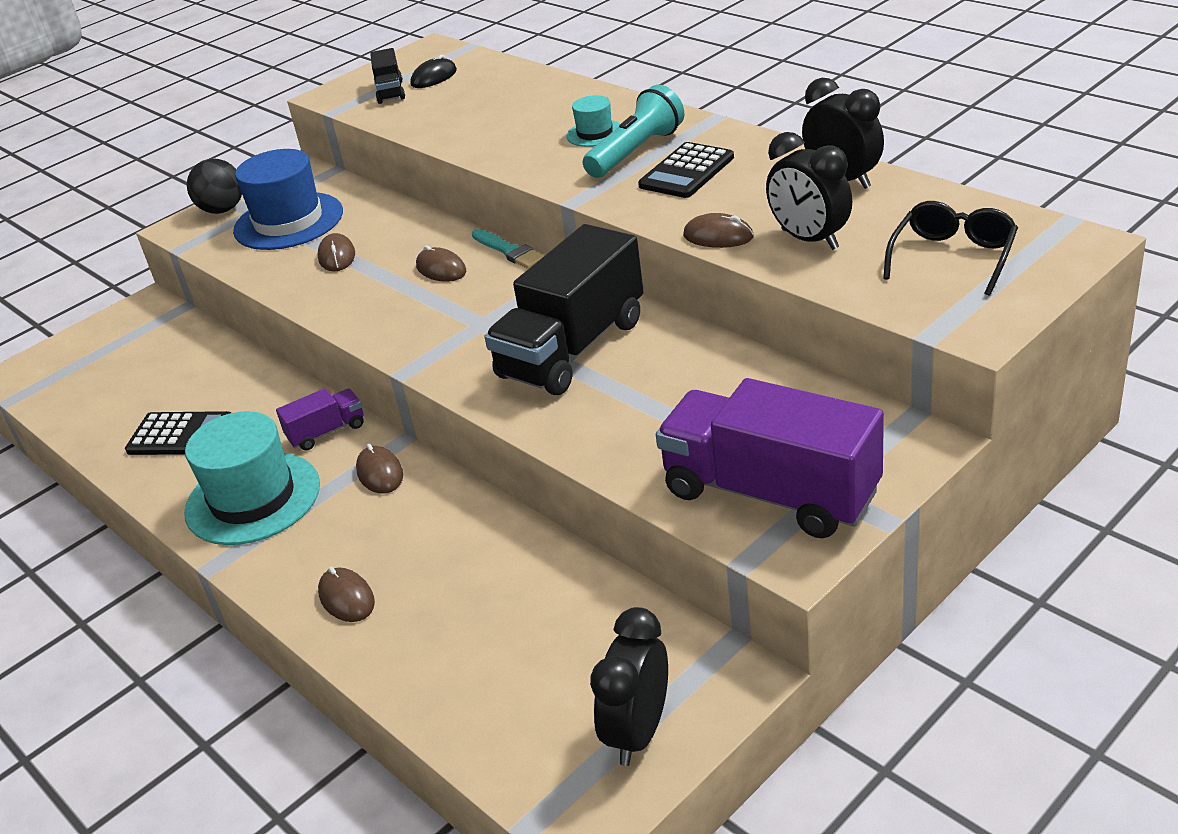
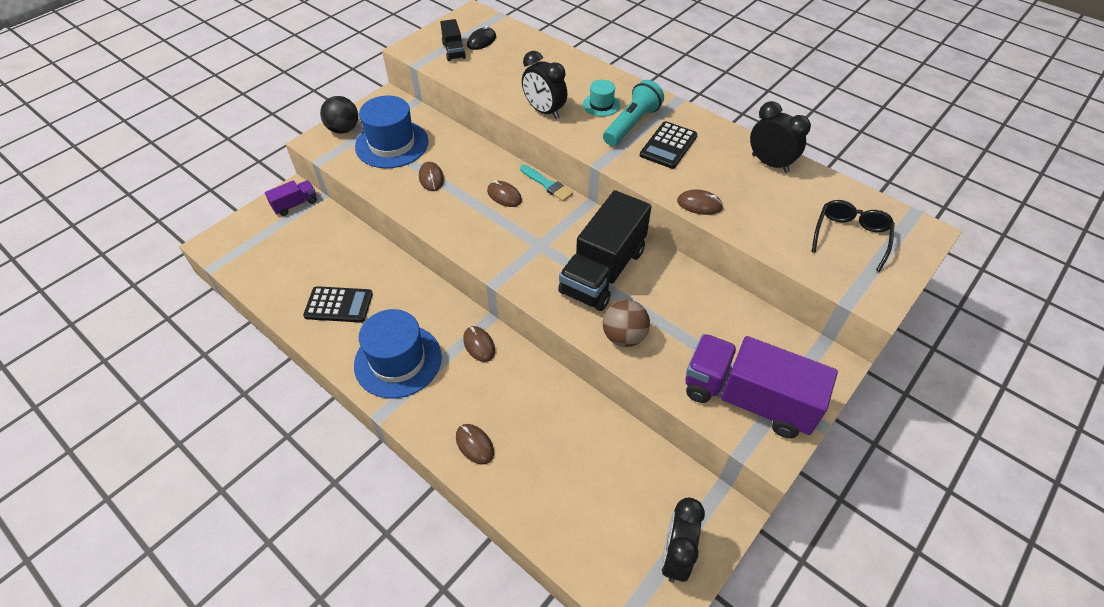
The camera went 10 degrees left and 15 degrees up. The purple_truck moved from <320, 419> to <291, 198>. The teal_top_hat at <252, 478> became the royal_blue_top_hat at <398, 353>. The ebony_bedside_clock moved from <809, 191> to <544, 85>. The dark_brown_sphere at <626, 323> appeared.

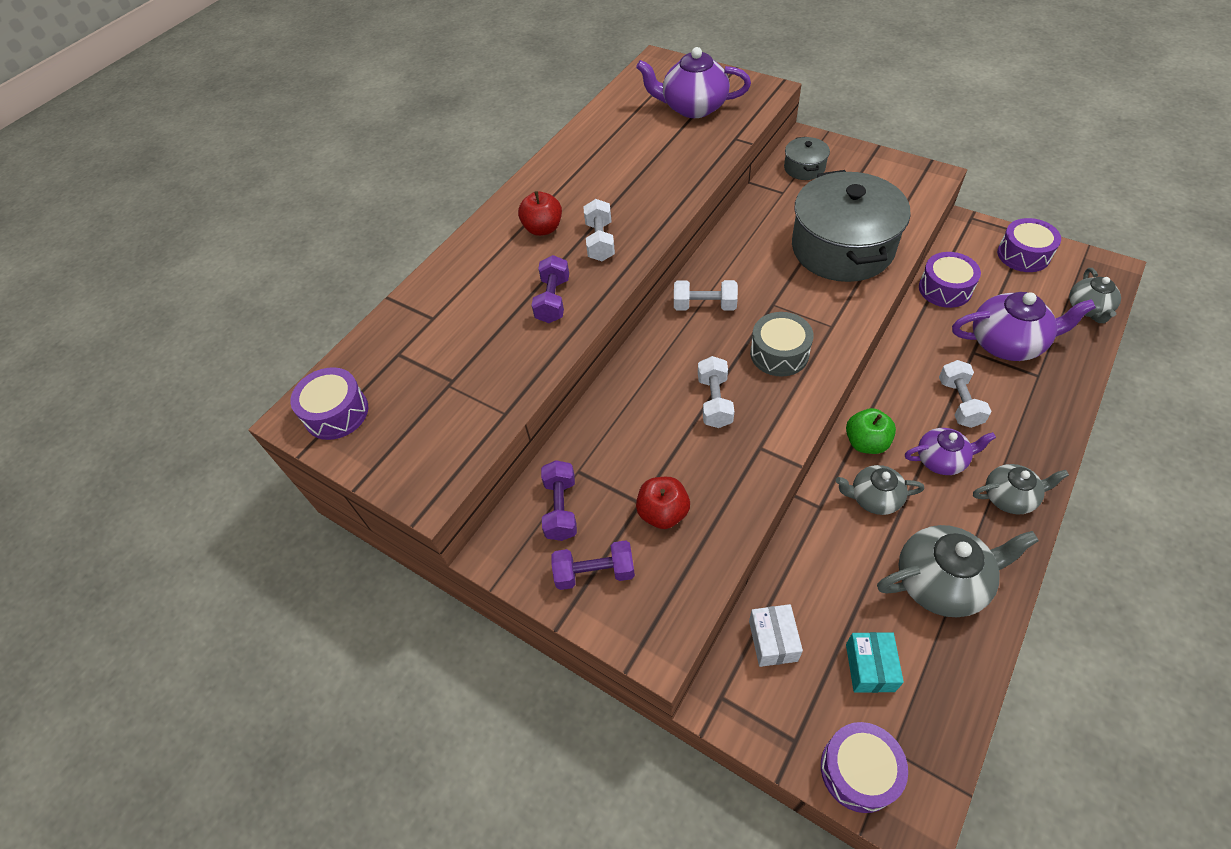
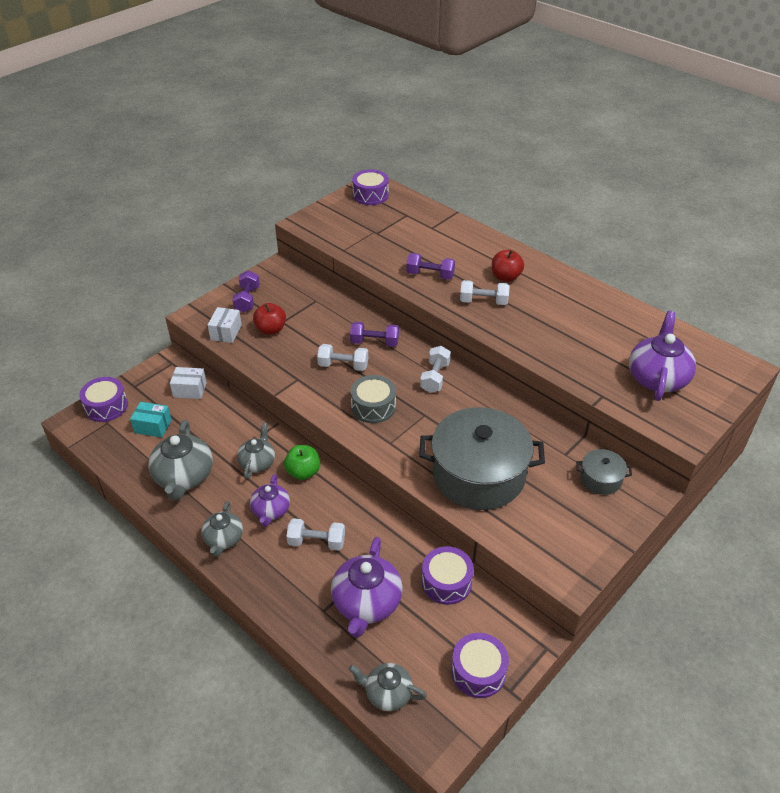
The camera went 95 degrees right and 10 degrees down. The snow-white_parcel at <225, 325> appeared. The purple_hand_weight moved from <559, 500> to <374, 334>.

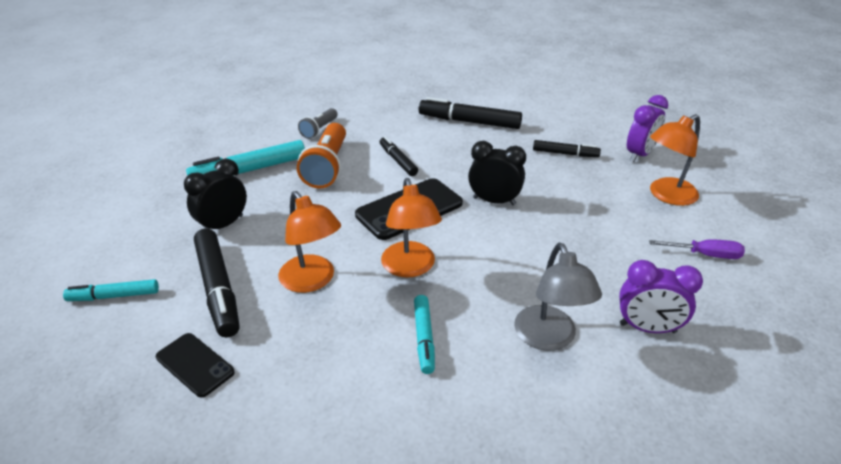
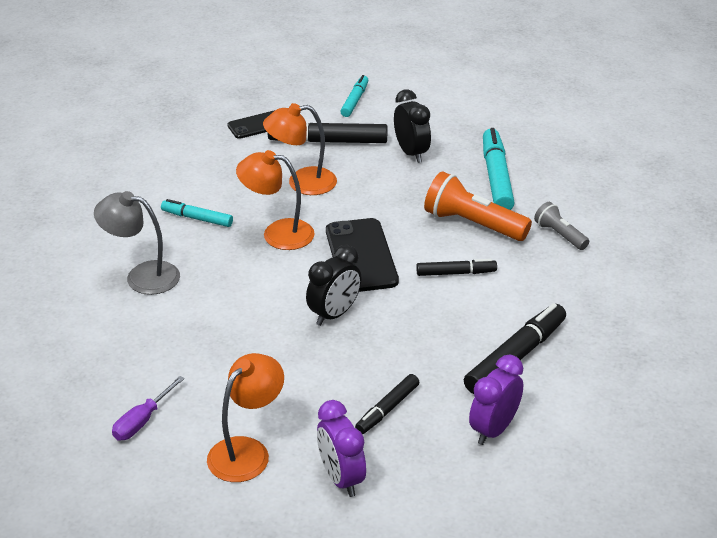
The camera went 115 degrees right and 0 degrees up. The orange-coloured_lamp at <675, 160> turned 45 degrees clockwise. The purple_bedside_clock moved from <661, 296> to <496, 400>.

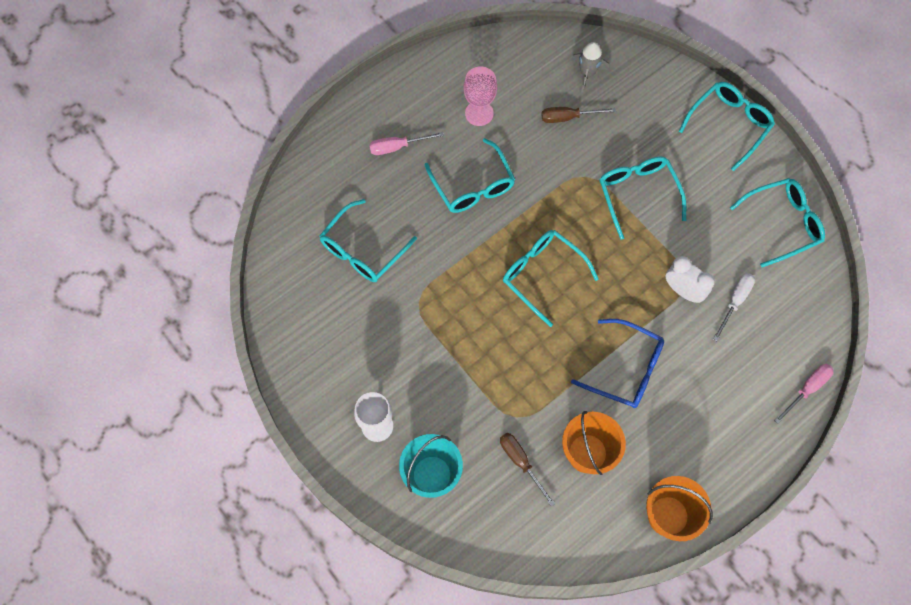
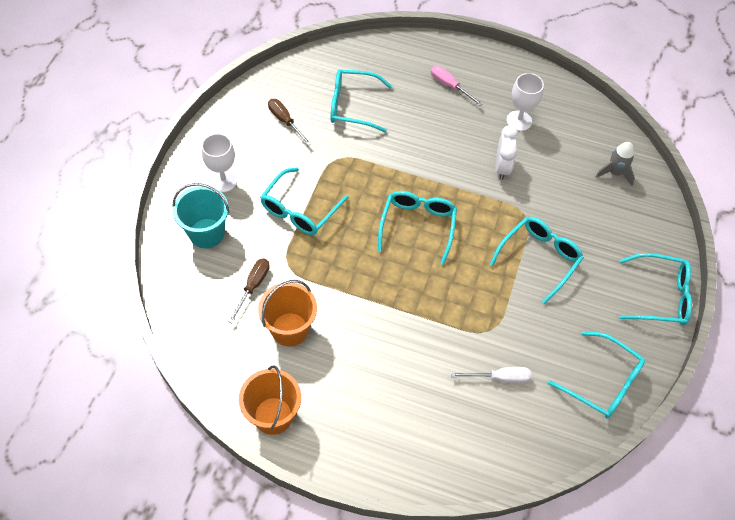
The camera went 55 degrees right and 10 degrees down. The teal_eyeglasses moved from <470, 175> to <304, 201>. The dark_brown_flat_screwdriver moved from <579, 115> to <290, 122>. The snow-white_bedside_clock moved from <690, 279> to <506, 152>. The rosy_wine_glass at <480, 96> became the snow-white_wine_glass at <525, 102>. The royal_blue_eyeglasses at <617, 363> disappeared. The rosy_flat_screwdriver at <804, 394> disappeared.

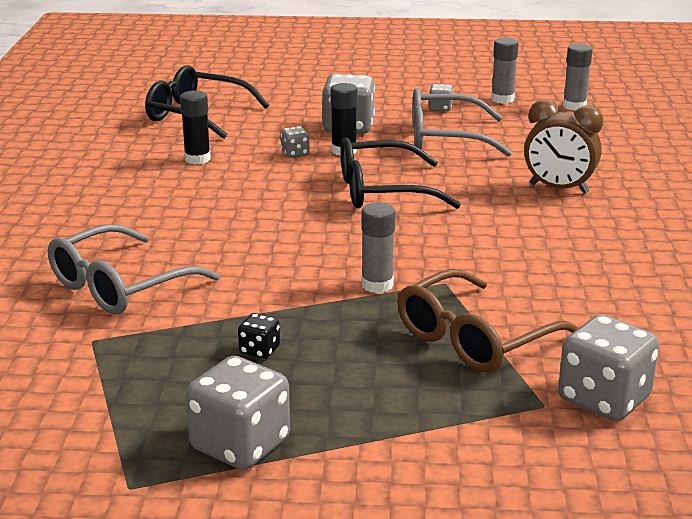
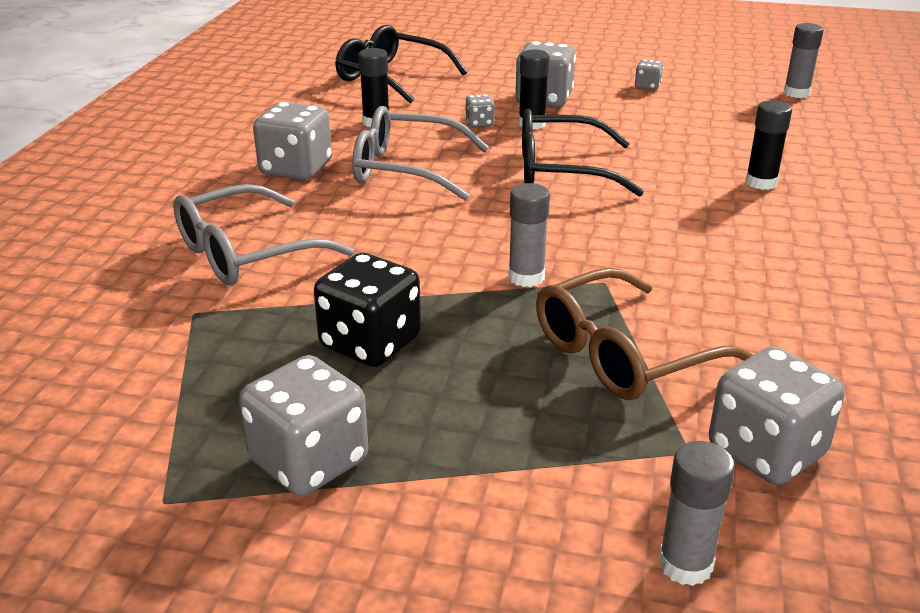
The camera went 10 degrees right and 5 degrees up. The gray_game_die at <292, 141> appeared. The ebony_game_die at <259, 336> changed to 2.08 times the size. The gray_eyeglasses moved from <462, 122> to <420, 153>. The gray_glue moved from <505, 71> to <697, 513>. The dark_brown_bedside_clock at <563, 146> was replaced by the ebony_glue at <768, 145>.

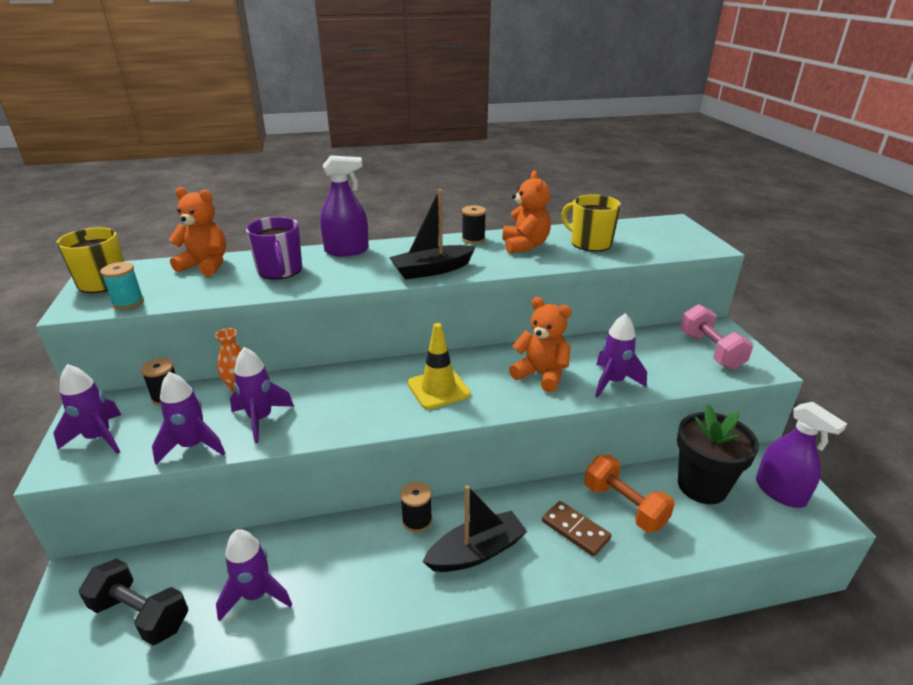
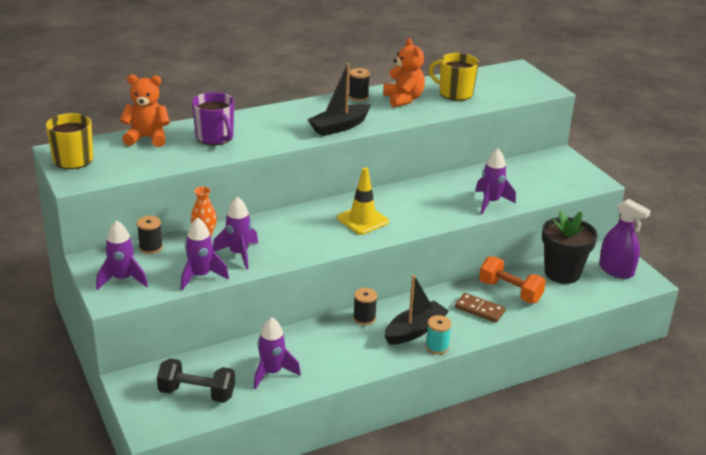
The camera went 15 degrees left and 0 degrees up. The teal_bobbin moved from <122, 286> to <439, 334>. The purple_sprayer at <344, 206> disappeared. The orange-coloured_teddy_bear at <540, 344> disappeared. The rosy_hand_weight at <716, 337> disappeared.

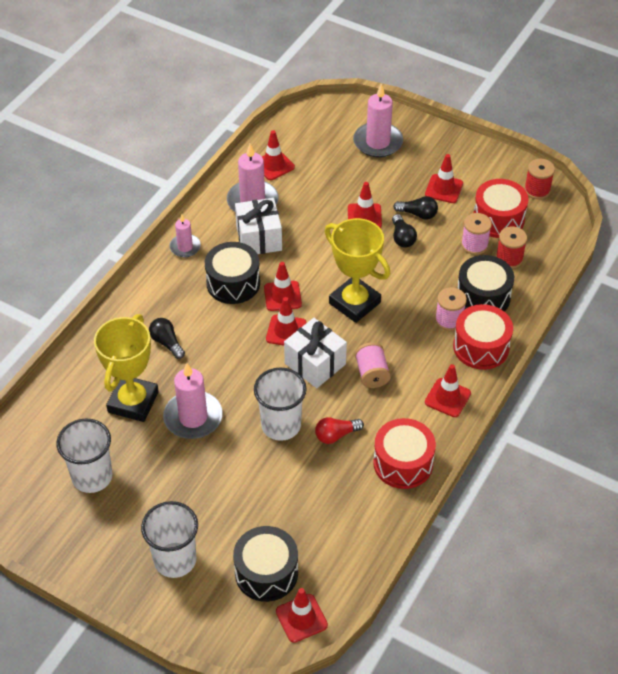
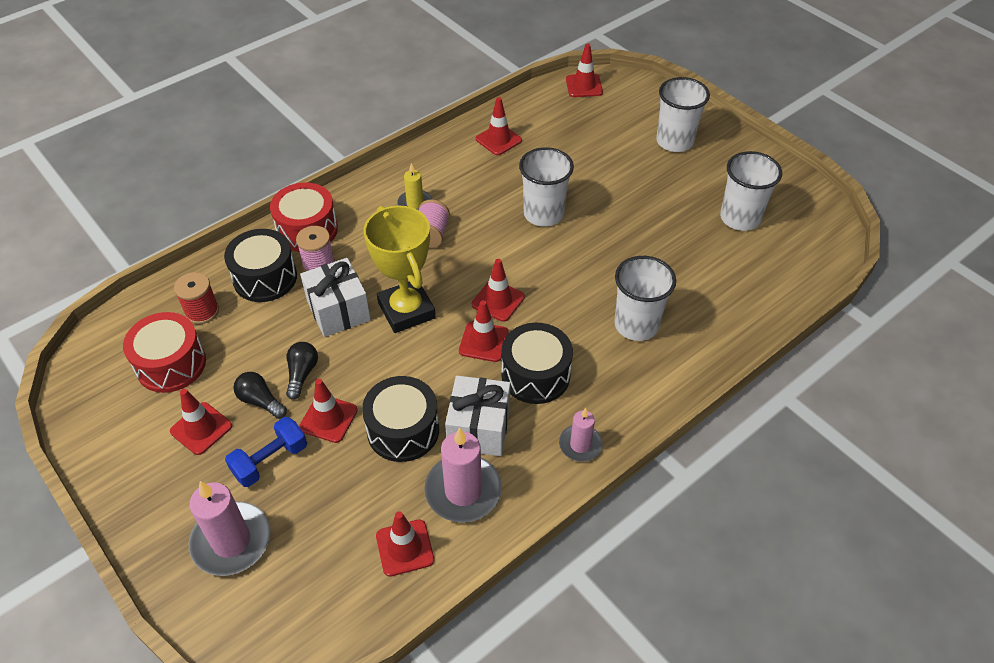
The camera went 160 degrees left and 0 degrees up. The royal_blue_hand_weight at <266, 452> appeared. The snow-white_gift moved from <315, 353> to <335, 297>. The ebony_drum moved from <265, 564> to <400, 419>. The bright_yellow_pillar_candle at <414, 186> appeared. The red_safety_cone moved from <448, 390> to <499, 126>. The ebony_light_bulb at <167, 338> was replaced by the snow-white_tumbler at <645, 298>. The bright_yellow_trophy at <126, 368> disappeared. The rosy_pillar_candle at <193, 401> disappeared. The red_light_bulb at <339, 430> disappeared. The red_drum at <404, 453> disappeared. The rosy_bobbin at <476, 234> disappeared. The red_bobbin at <539, 179> disappeared.

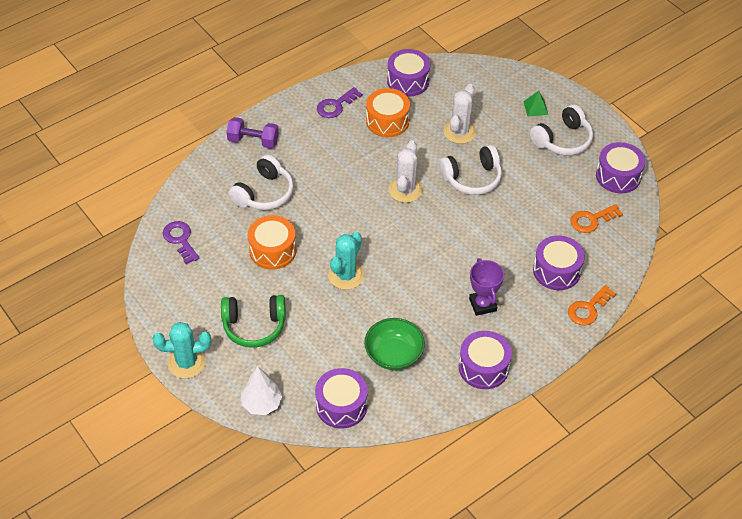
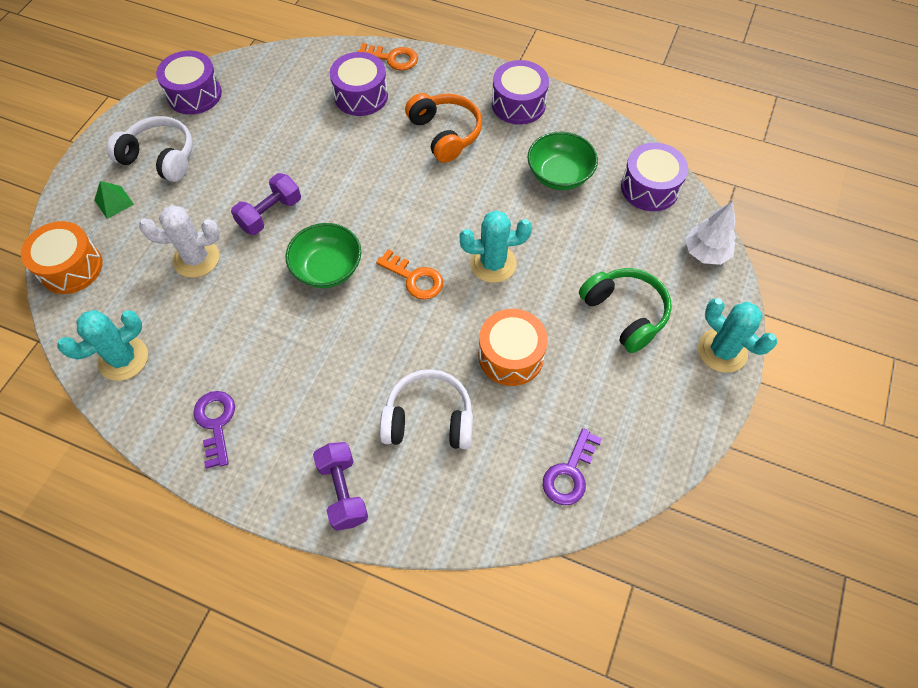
The camera went 120 degrees left and 10 degrees up. The orange-coloured_drum moved from <388, 112> to <62, 257>. The purple_drum at <408, 73> was replaced by the teal_prickly_plant at <102, 345>. The purple_key at <340, 102> turned 120 degrees counterclockwise. The snow-white_over-ear_headphones at <470, 170> was replaced by the purple_hand_weight at <266, 204>. The snow-white_prickly_plant at <406, 171> was replaced by the leaf-green_bowl at <323, 255>. The orange-coloured_key moved from <596, 218> to <409, 274>. The purple_trophy at <486, 287> was replaced by the orange-coloured_over-ear_headphones at <443, 128>.

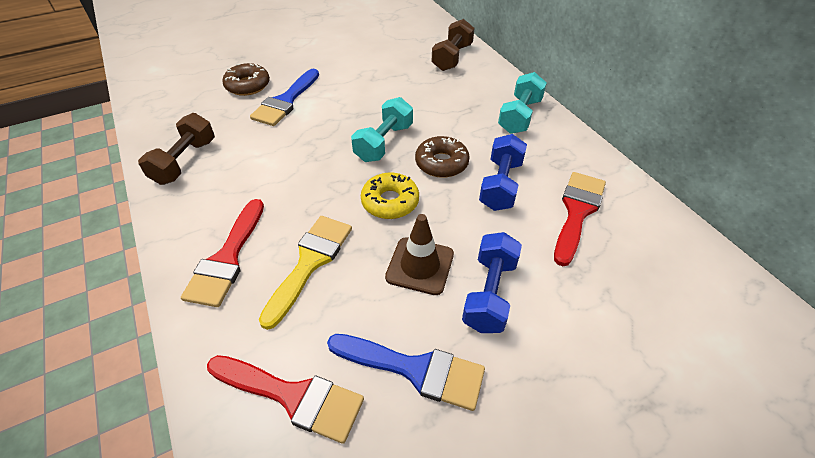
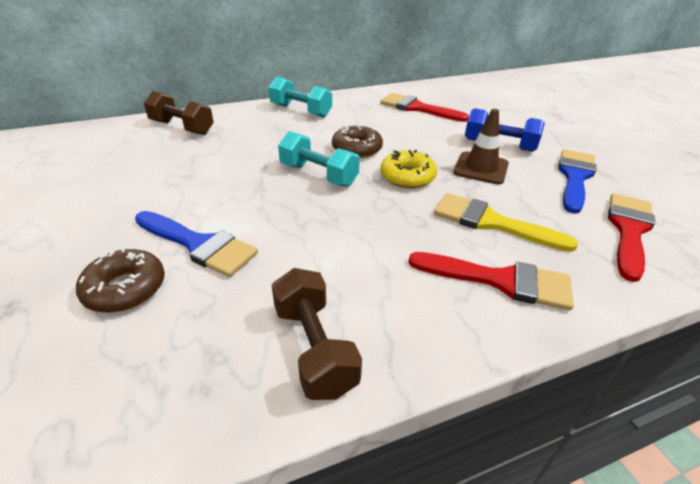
The camera went 85 degrees left and 10 degrees down. The dark_brown_hand_weight at <176, 149> turned 45 degrees clockwise. The royal_blue_hand_weight at <503, 172> disappeared.

